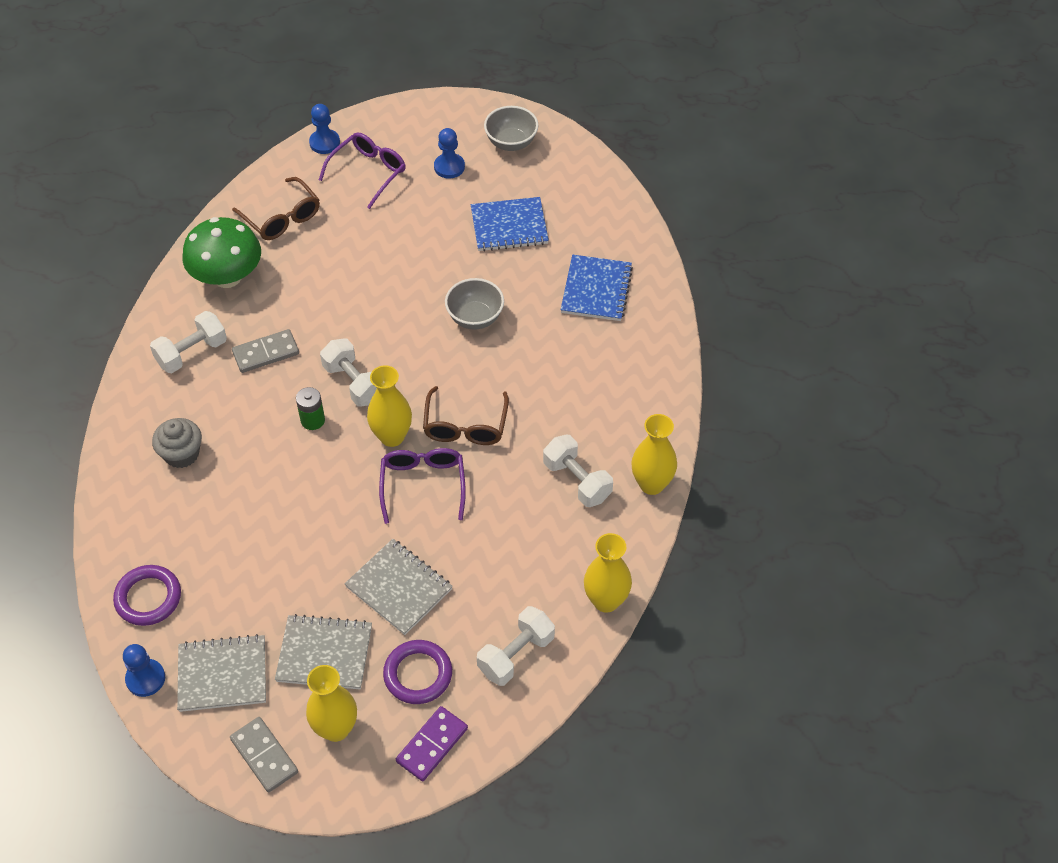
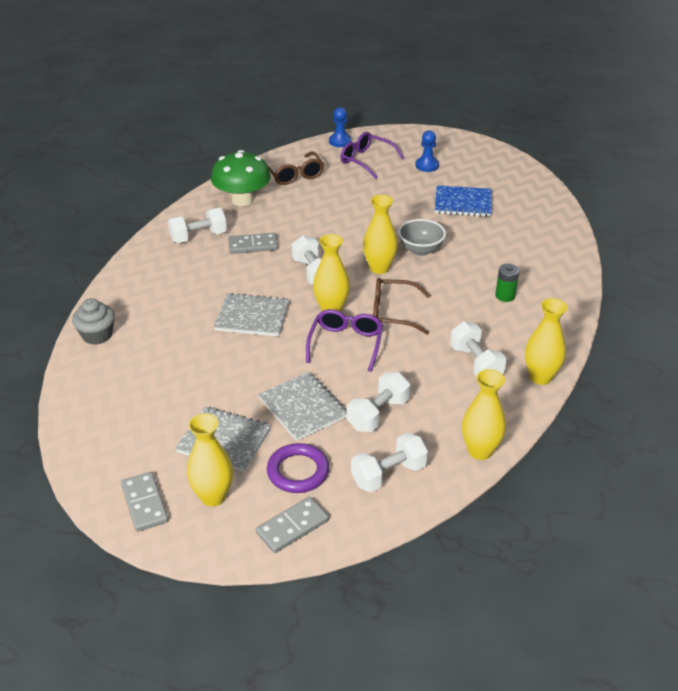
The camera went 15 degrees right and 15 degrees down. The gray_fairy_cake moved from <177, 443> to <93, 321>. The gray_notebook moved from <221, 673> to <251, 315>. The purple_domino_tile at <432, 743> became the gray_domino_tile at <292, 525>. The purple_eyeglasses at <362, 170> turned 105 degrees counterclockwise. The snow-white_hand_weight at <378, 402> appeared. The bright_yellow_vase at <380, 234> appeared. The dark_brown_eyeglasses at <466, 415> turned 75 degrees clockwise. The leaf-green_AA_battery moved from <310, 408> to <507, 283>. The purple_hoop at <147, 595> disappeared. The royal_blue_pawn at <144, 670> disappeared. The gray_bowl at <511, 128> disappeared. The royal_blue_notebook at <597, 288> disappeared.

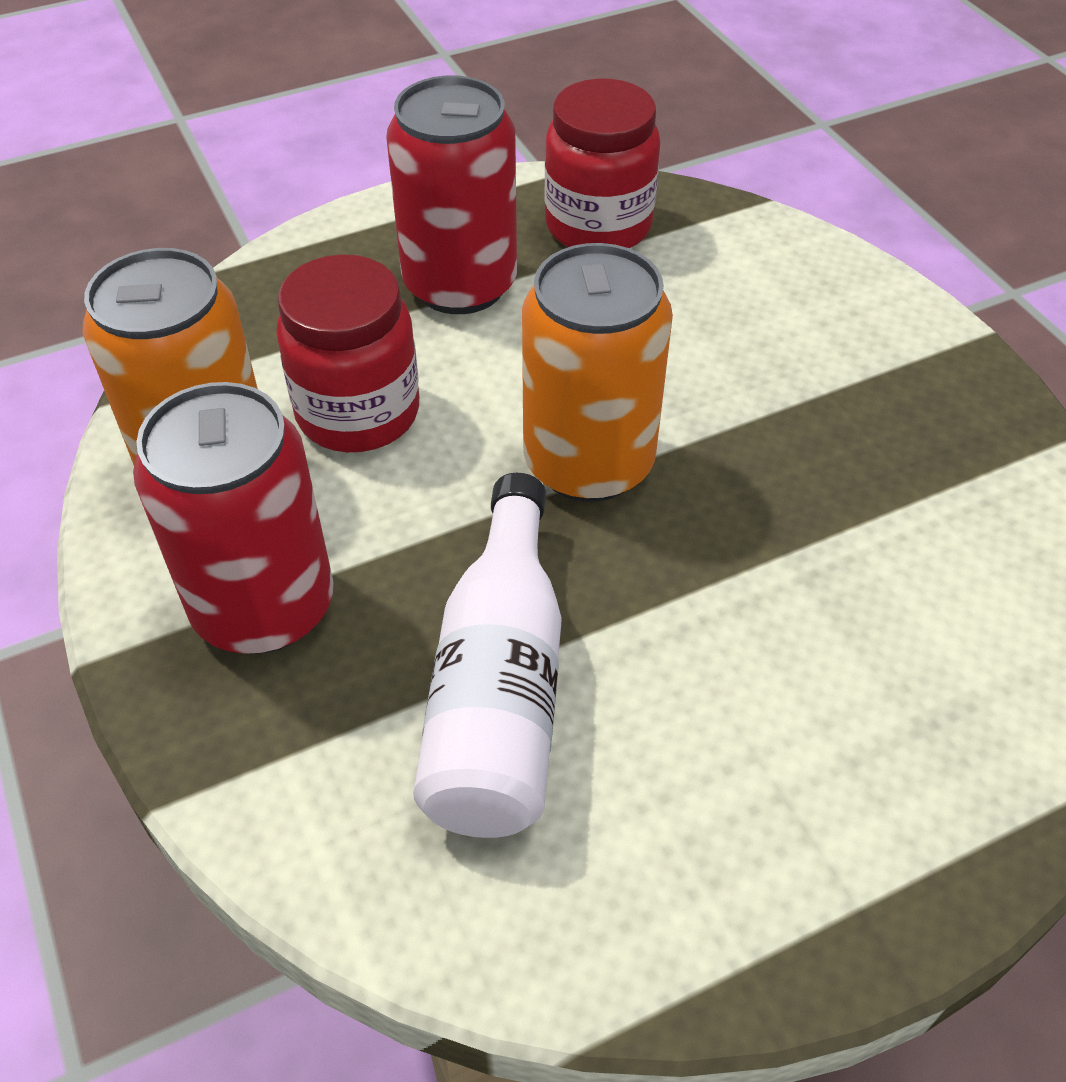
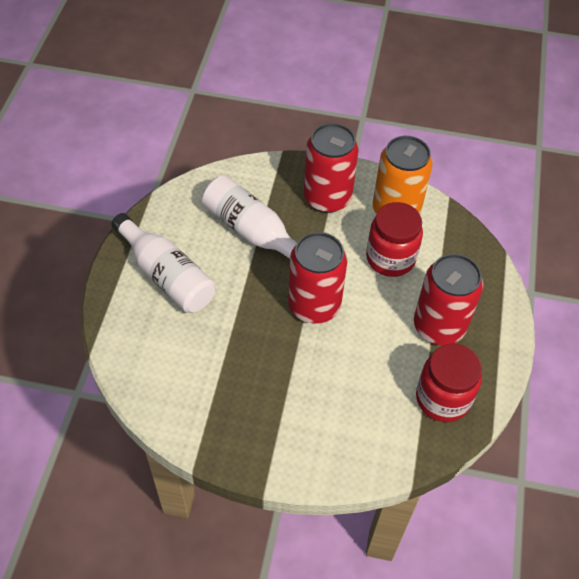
The camera went 125 degrees right and 5 degrees up. The snow-white_flask at <163, 263> appeared. The orange-coloured_soda_can at <597, 372> became the red_soda_can at <318, 278>.

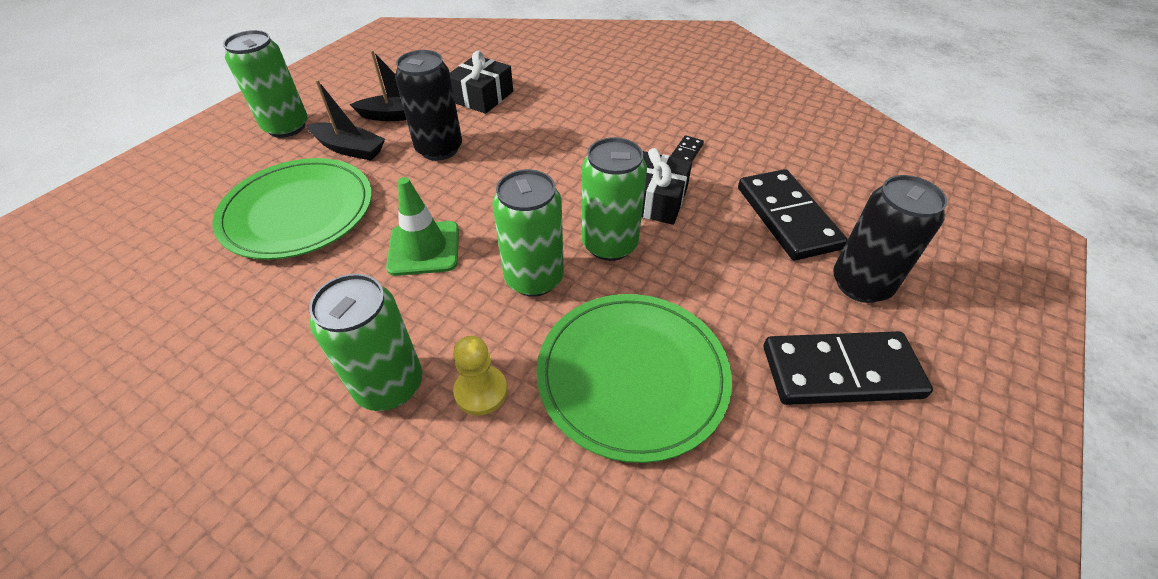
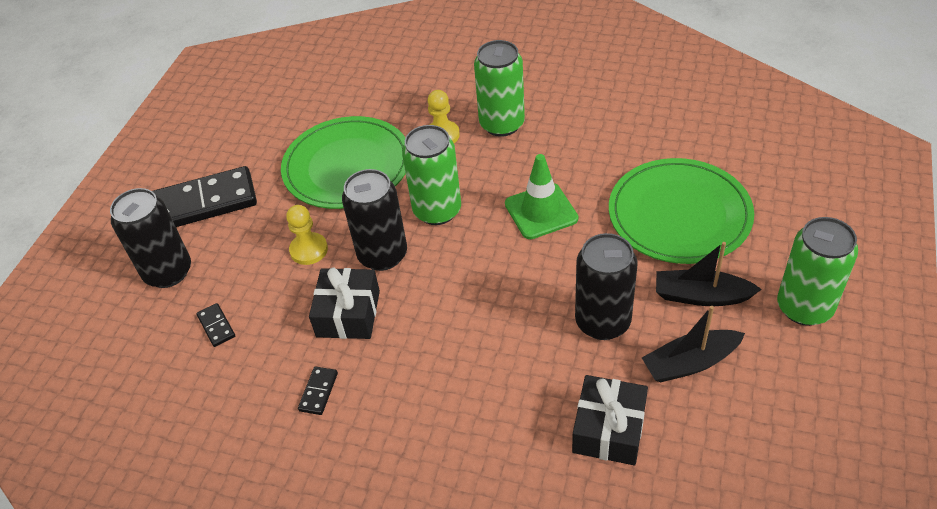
The camera went 170 degrees right and 0 degrees up. The ebony_domino_tile at <793, 214> changed to 0.42 times the size. The bright_yellow_pawn at <307, 235> appeared. The leaf-green_soda_can at <614, 199> became the ebony_soda_can at <374, 220>.

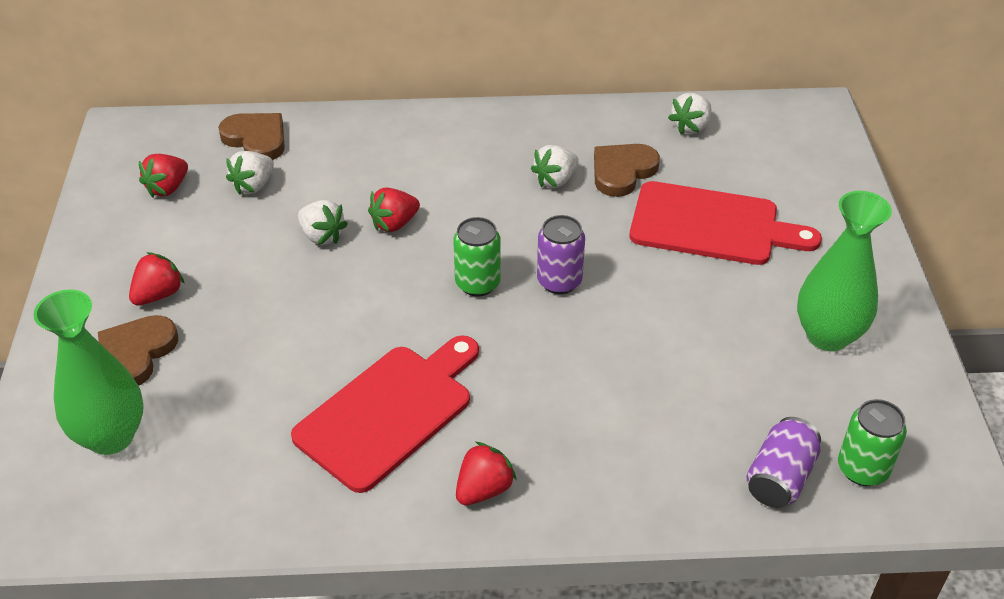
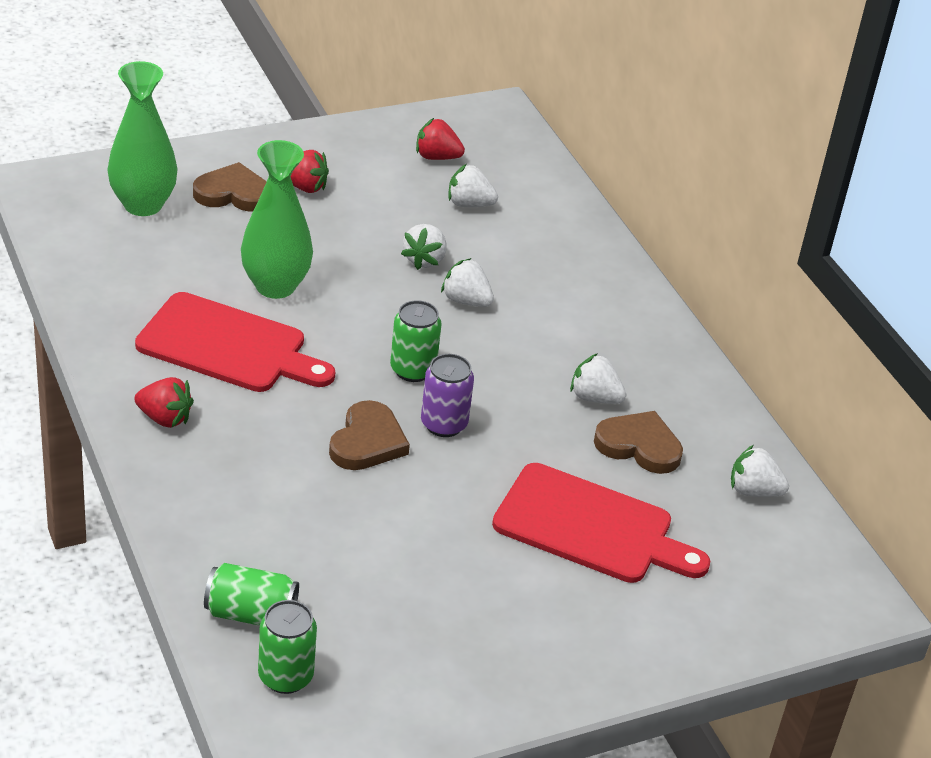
The camera went 65 degrees right and 5 degrees down. The purple_soda_can at <783, 462> became the leaf-green_soda_can at <251, 594>. The leaf-green_vase moved from <844, 271> to <277, 219>. The dark_brown_heart_shape moved from <251, 136> to <369, 435>. The red_strawberry at <394, 209> became the snow-white_strawberry at <467, 282>. The red_cutting_board at <725, 223> turned 60 degrees counterclockwise.

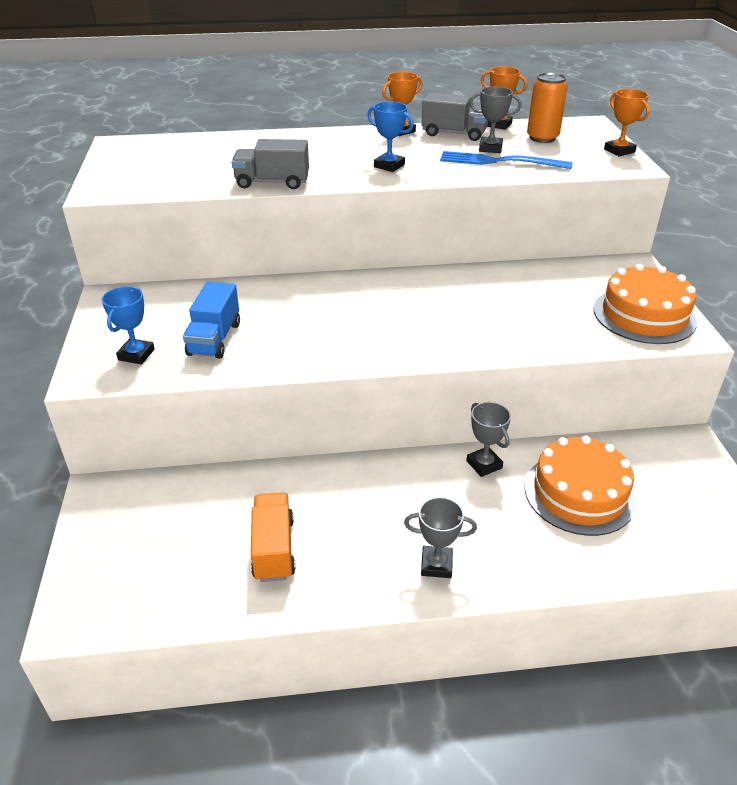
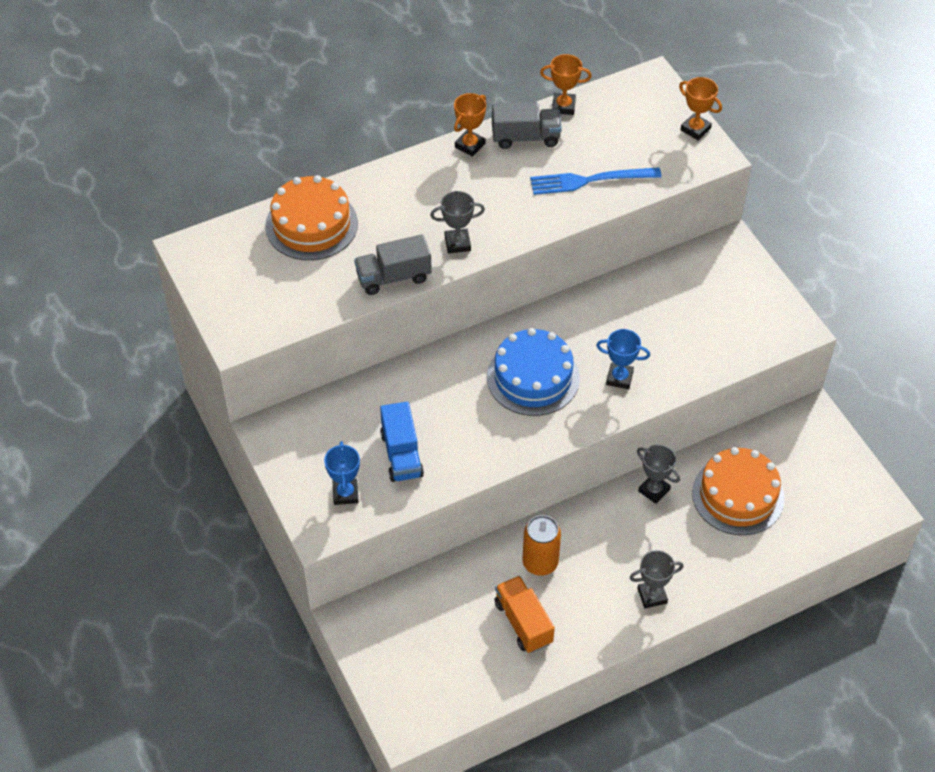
The camera went 20 degrees left and 15 degrees up. The orange-coloured_cake moved from <645, 304> to <311, 217>. The gray_trophy moved from <495, 120> to <457, 222>. The royal_blue_cake at <533, 372> appeared. The orange-coloured_soda_can moved from <547, 108> to <542, 545>. The royal_blue_trophy moved from <390, 136> to <623, 359>.

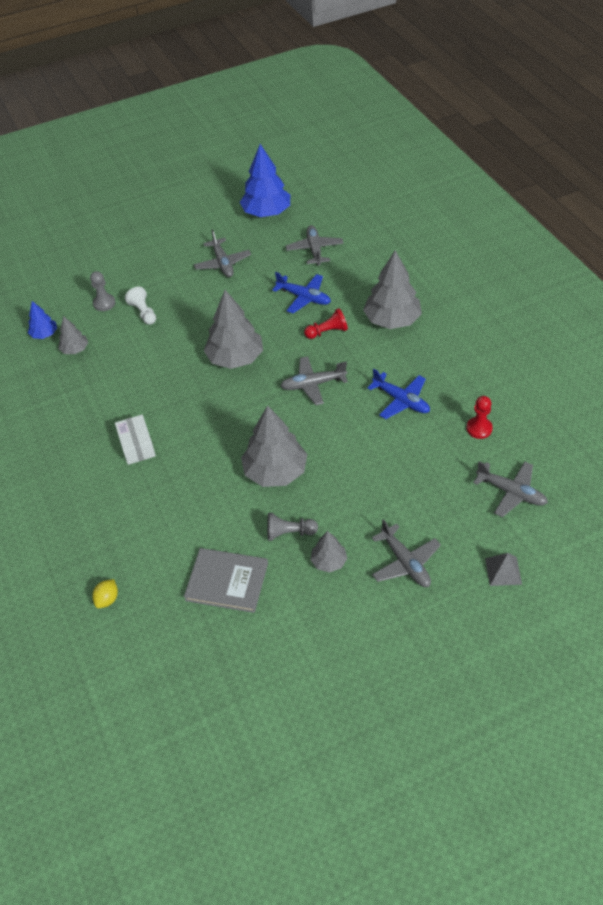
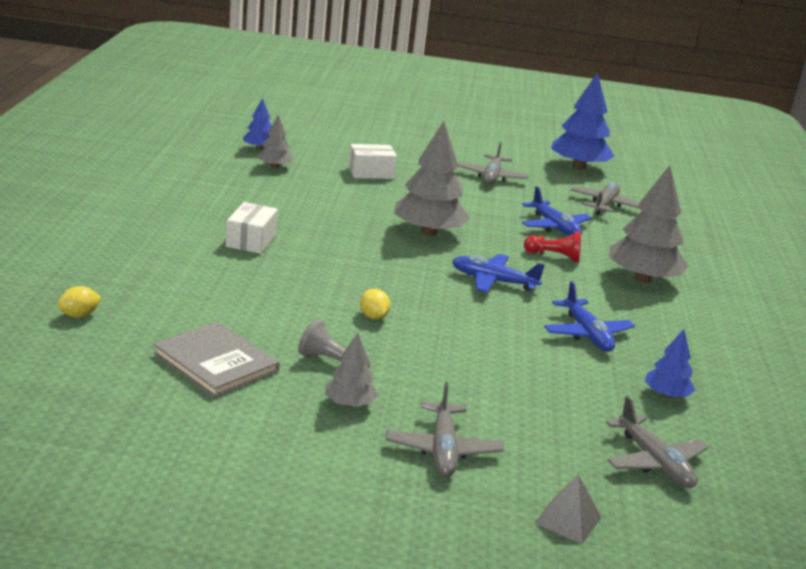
The camera went 25 degrees right and 25 degrees down. The snow-white_pawn at <140, 306> was replaced by the snow-white_parcel at <372, 161>. The gray_tree at <274, 446> was replaced by the bright_yellow_toy_lemon at <375, 304>. The gray_plane at <314, 380> became the royal_blue_plane at <498, 273>. The red_pawn at <479, 417> was replaced by the royal_blue_tree at <670, 363>. The gray_pawn at <102, 291> disappeared.

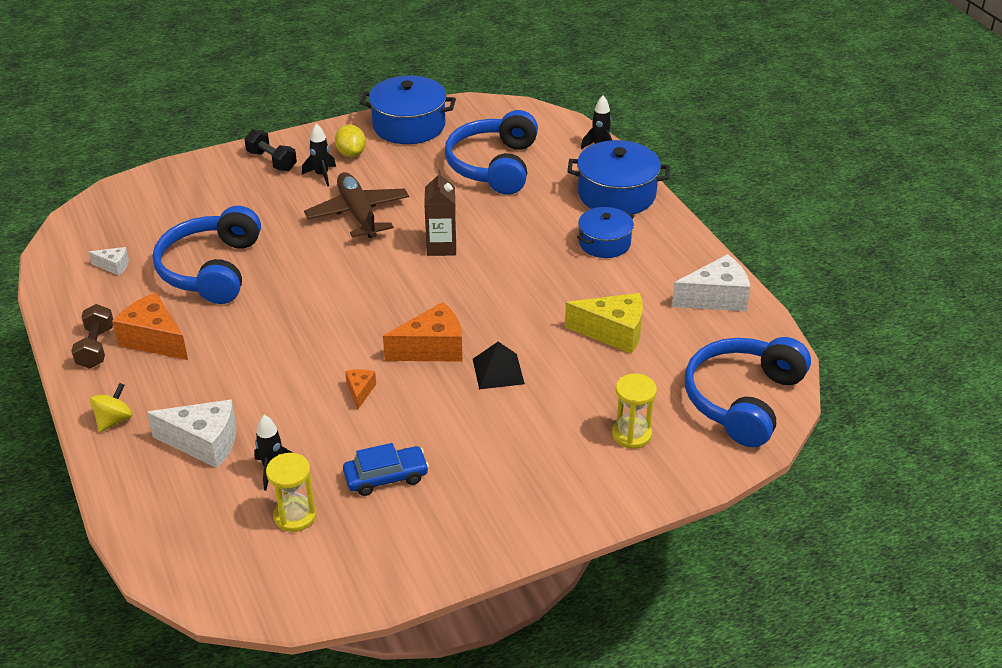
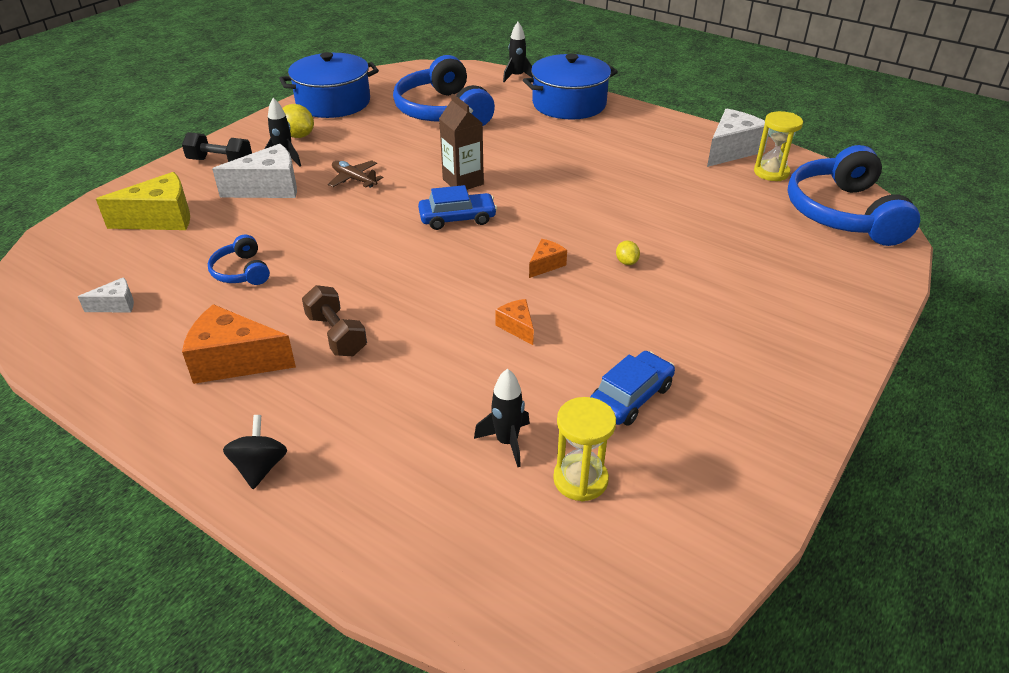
The camera went 30 degrees left and 0 degrees up. The bright_yellow_cheese moved from <604, 323> to <143, 201>. The royal_blue_over-ear_headphones at <207, 255> changed to 0.46 times the size. The snow-white_cheese moved from <191, 433> to <254, 171>. The bright_yellow_spinning_top at <111, 407> became the ebony_spinning_top at <255, 452>. The dark_brown_hand_weight moved from <92, 336> to <334, 320>. The dark_brown_plane at <356, 205> changed to 0.53 times the size. The royal_blue_automobile at <457, 207> appeared. The orange-coloured_cheese at <423, 332> changed to 0.51 times the size. The ebony_solid_pyramid at <499, 365> was replaced by the bright_yellow_toy_lemon at <628, 253>. The bright_yellow_hourglass moved from <634, 411> to <778, 146>. The royal_blue_cooking_pot at <605, 232> disappeared.

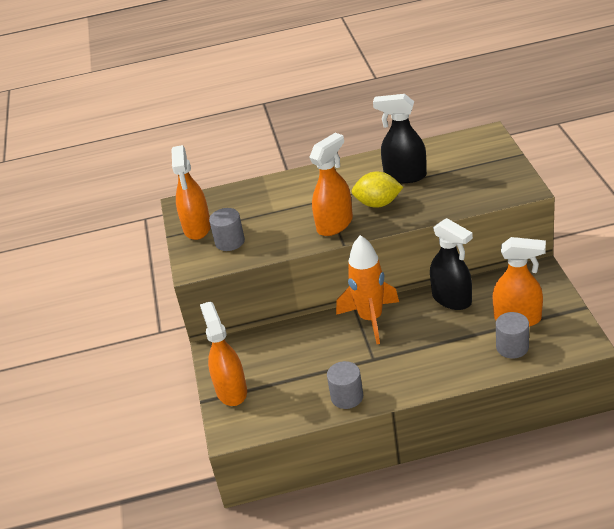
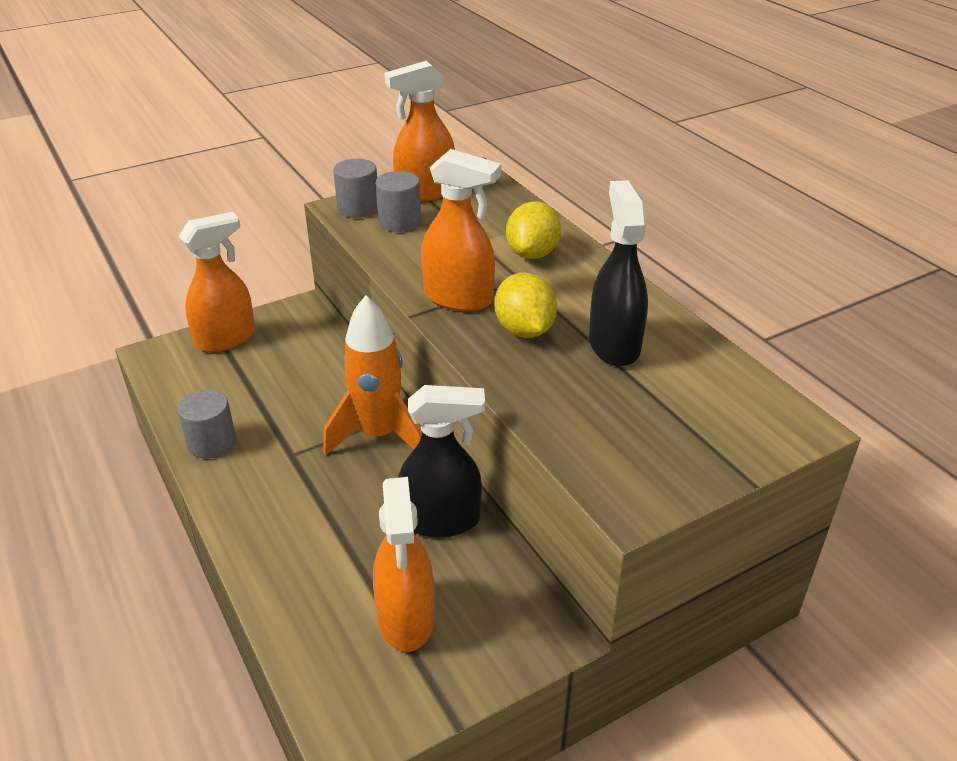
The camera went 65 degrees right and 0 degrees up. The gray_cylinder moved from <512, 335> to <355, 188>. The ebony_sprayer at <451, 264> turned 120 degrees counterclockwise. The bright_yellow_toy_lemon at <533, 230> appeared.

